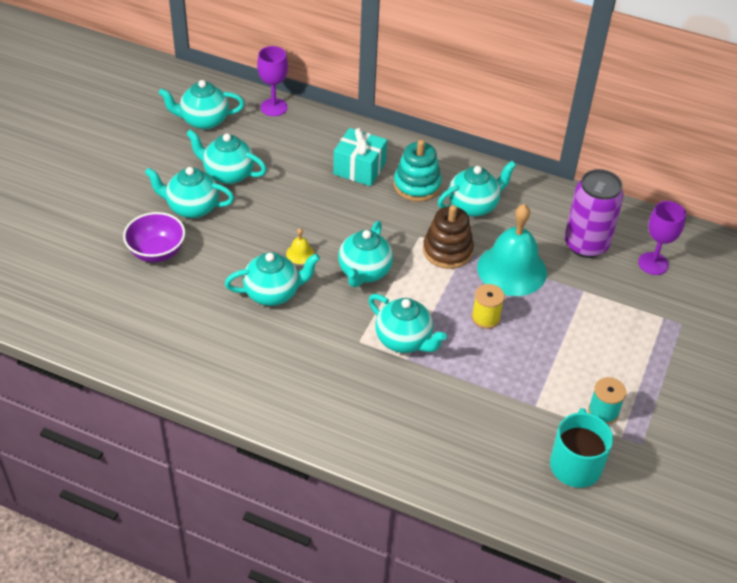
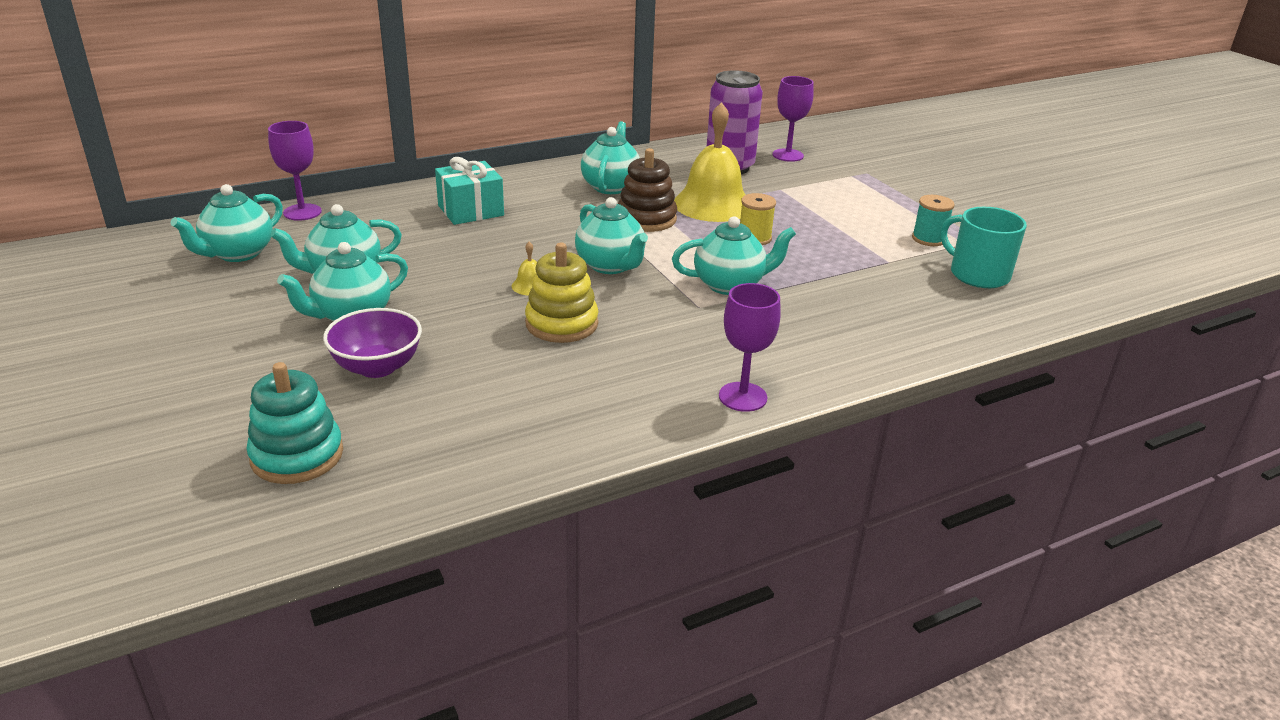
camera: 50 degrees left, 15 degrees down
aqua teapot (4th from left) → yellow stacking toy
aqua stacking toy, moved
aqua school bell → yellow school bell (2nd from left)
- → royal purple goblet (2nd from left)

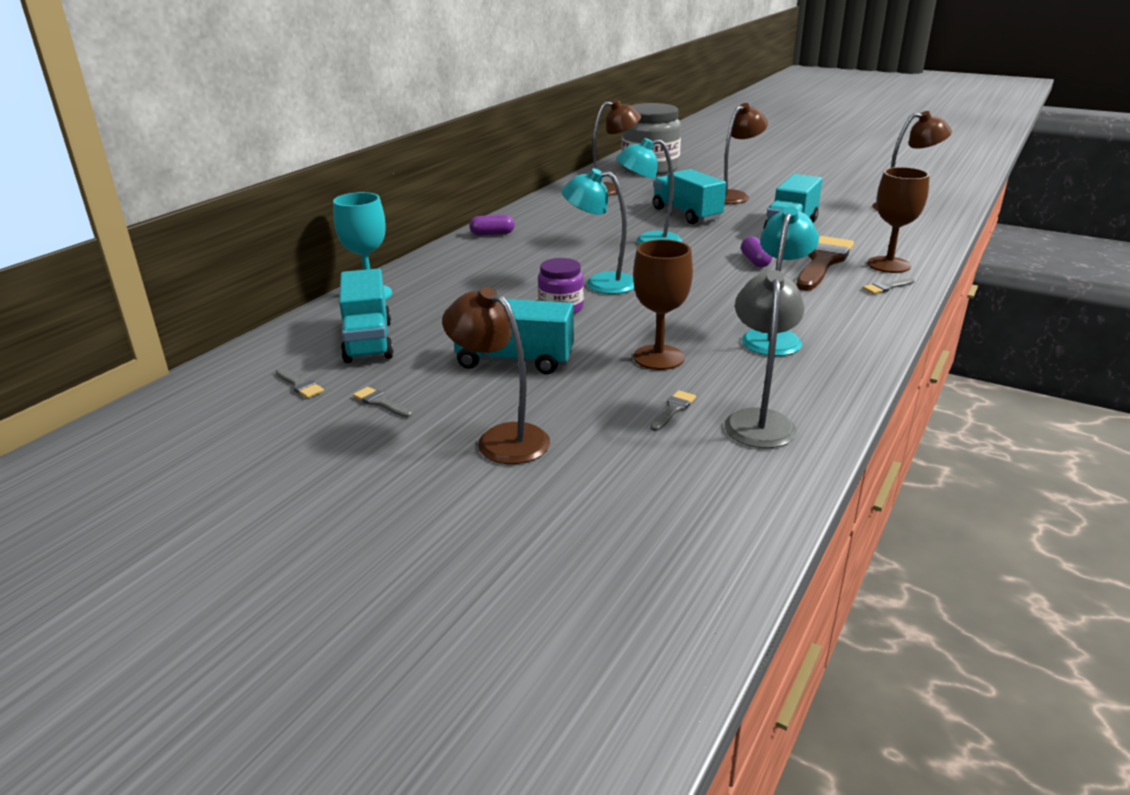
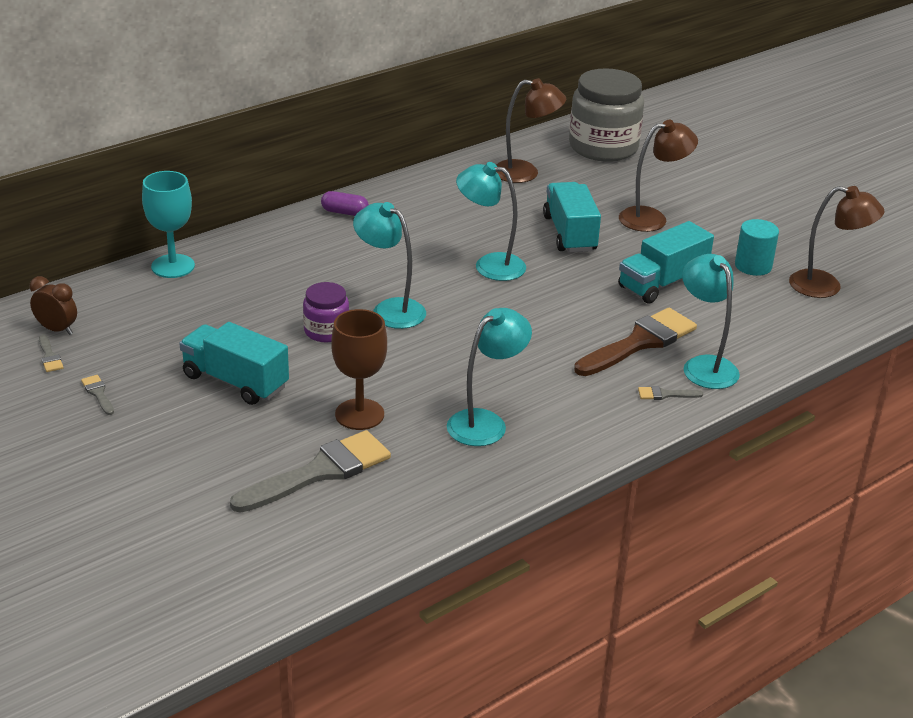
camera: 20 degrees right, 5 degrees up
aqua truck (1st from left) → -
brown desk lamp (1st from left) → -
grey paint brush (3rd from left), x2.44
grey desk lamp → -
royal purple pill (2nd from left) → -
brown goblet (2nd from left) → aqua desk lamp (4th from left)
- → brown bedside clock
- → aqua cylinder

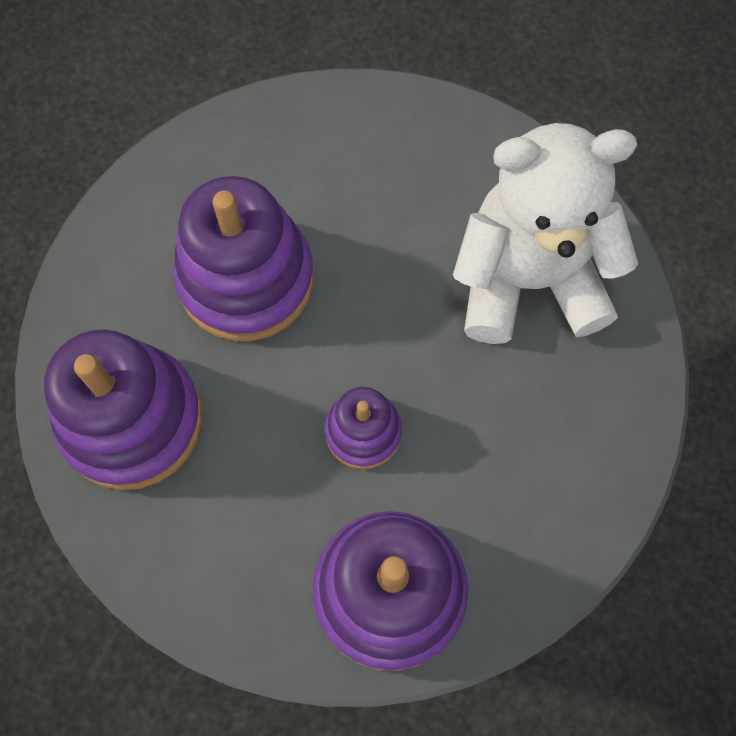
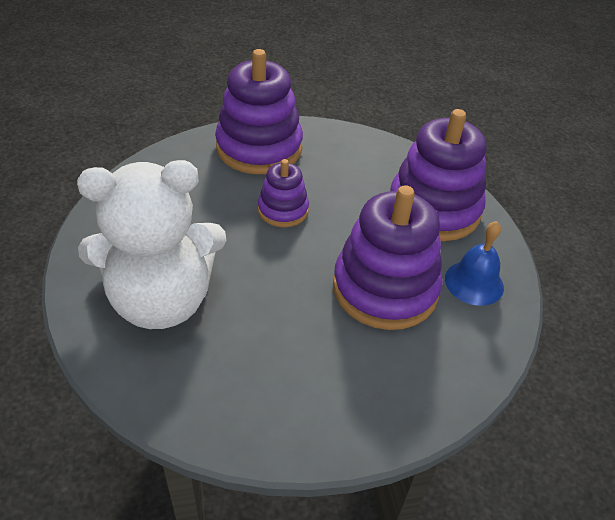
camera: 170 degrees right, 25 degrees down
- → cobalt school bell

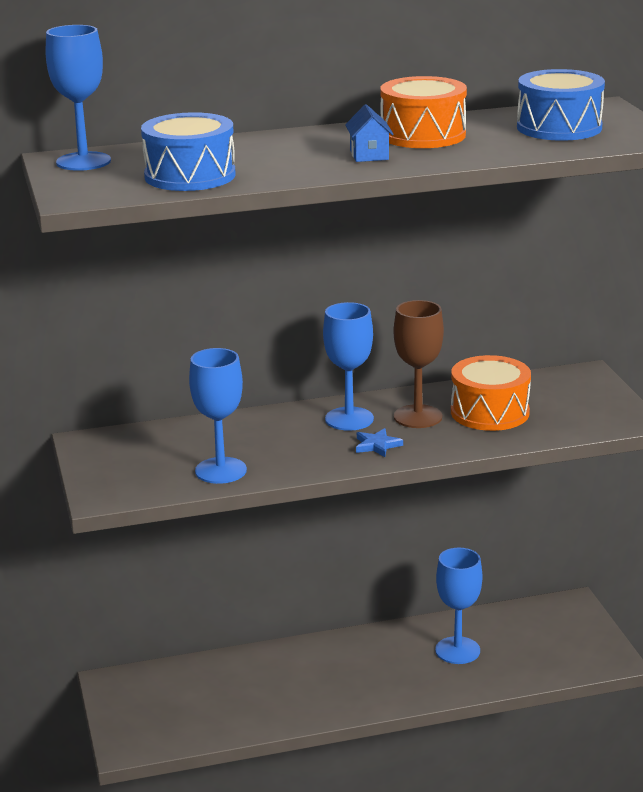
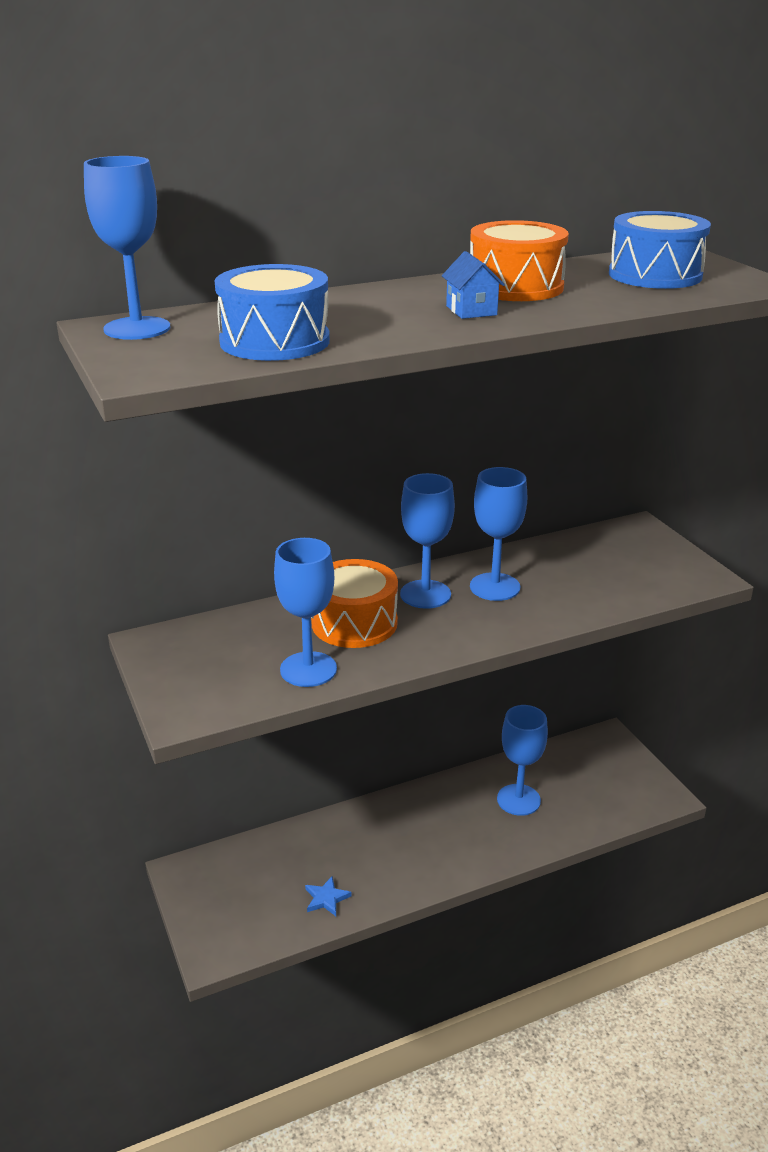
camera: 10 degrees left, 5 degrees up
cobalt five-pointed star, moved
brown goblet → cobalt goblet (4th from left)
orange drum (2nd from left in the first image) → orange drum (1st from left), moved

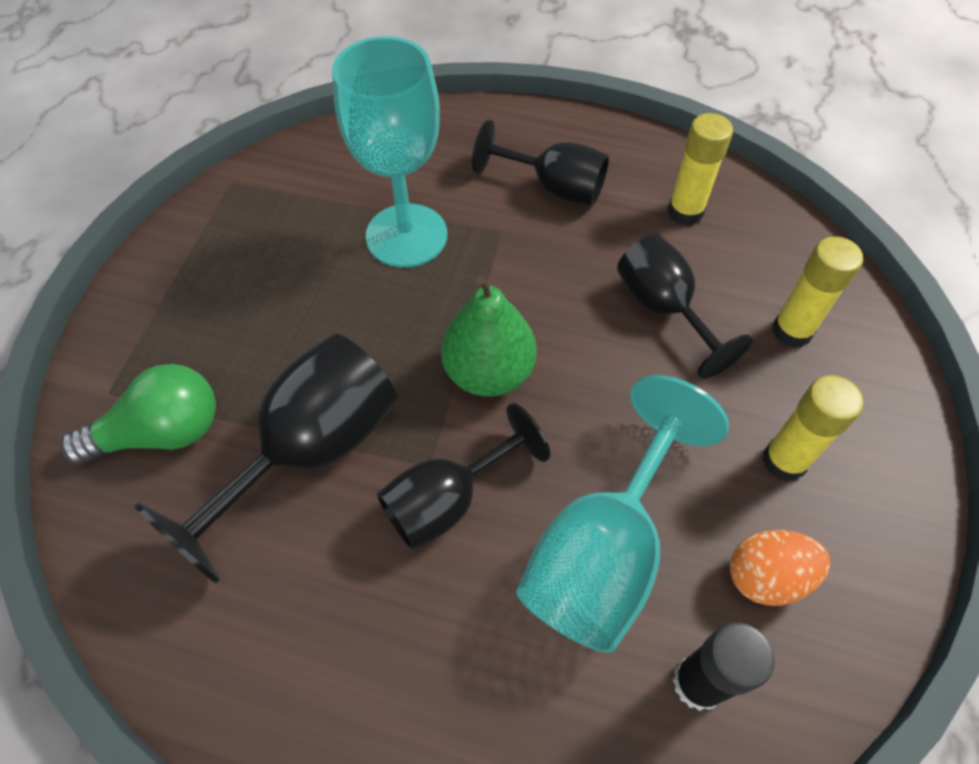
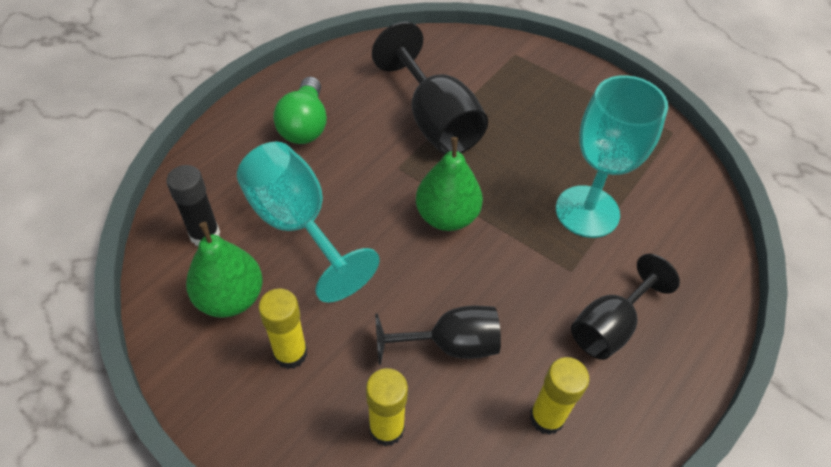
camera: 110 degrees right, 5 degrees down
green lightbulb, moved
ebony goblet (2nd from left) → -
orange egg shape → green pear fruit (1st from left)

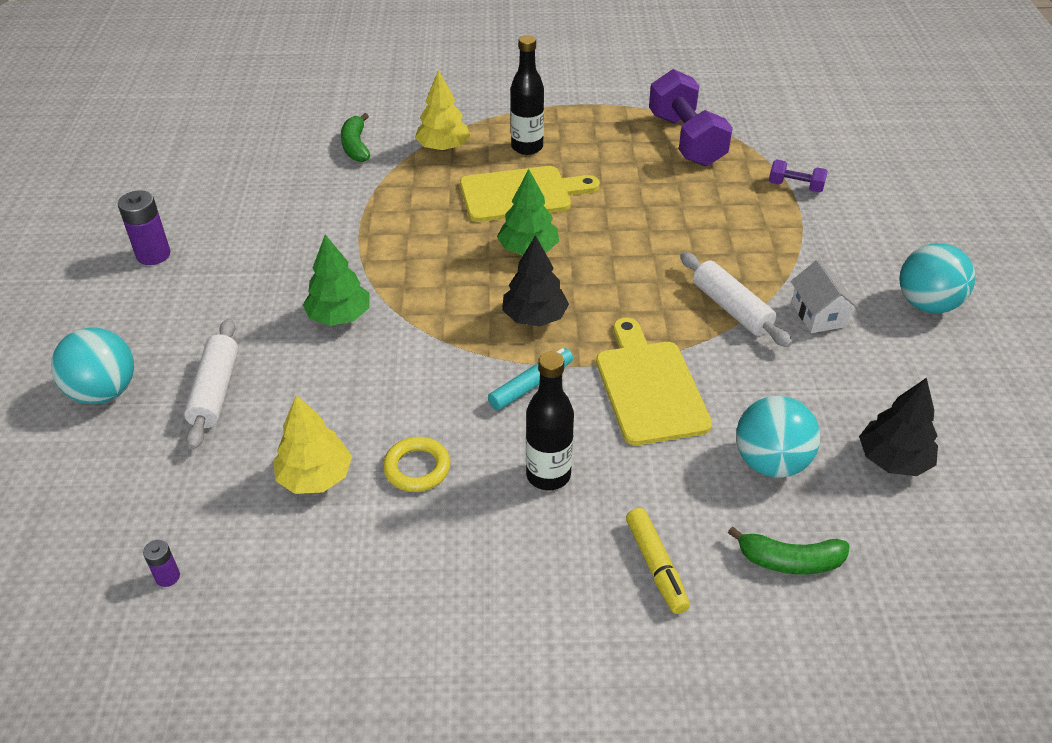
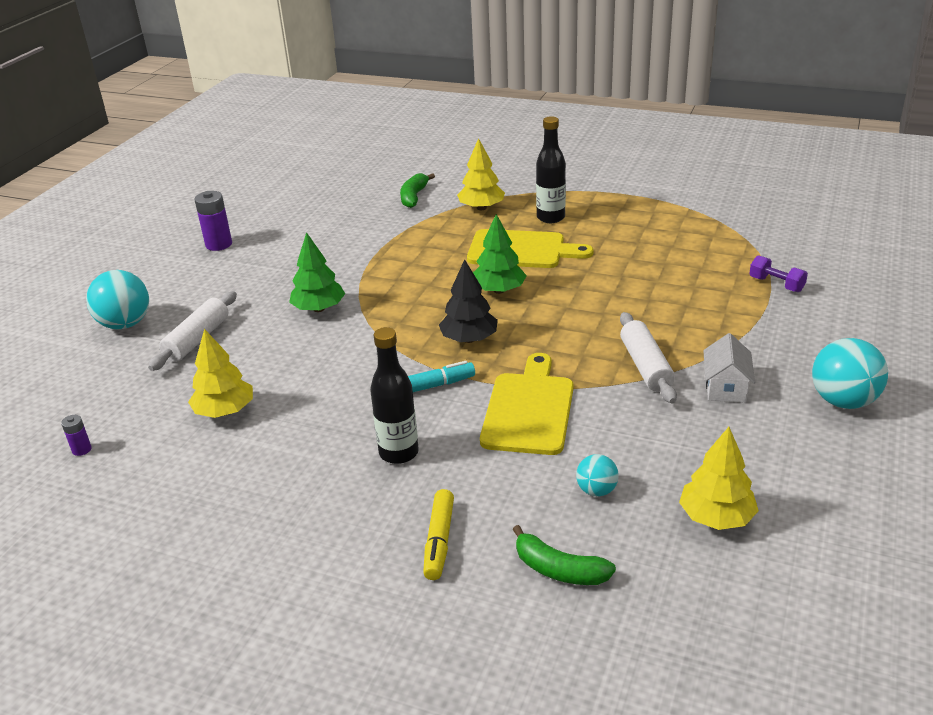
camera: 25 degrees right, 10 degrees down
yellow torus → -
royal purple hand weight (1st from left) → -
aqua sphere (2nd from left), x0.55
ebony toy tree (2nd from left) → yellow toy tree (3rd from left)

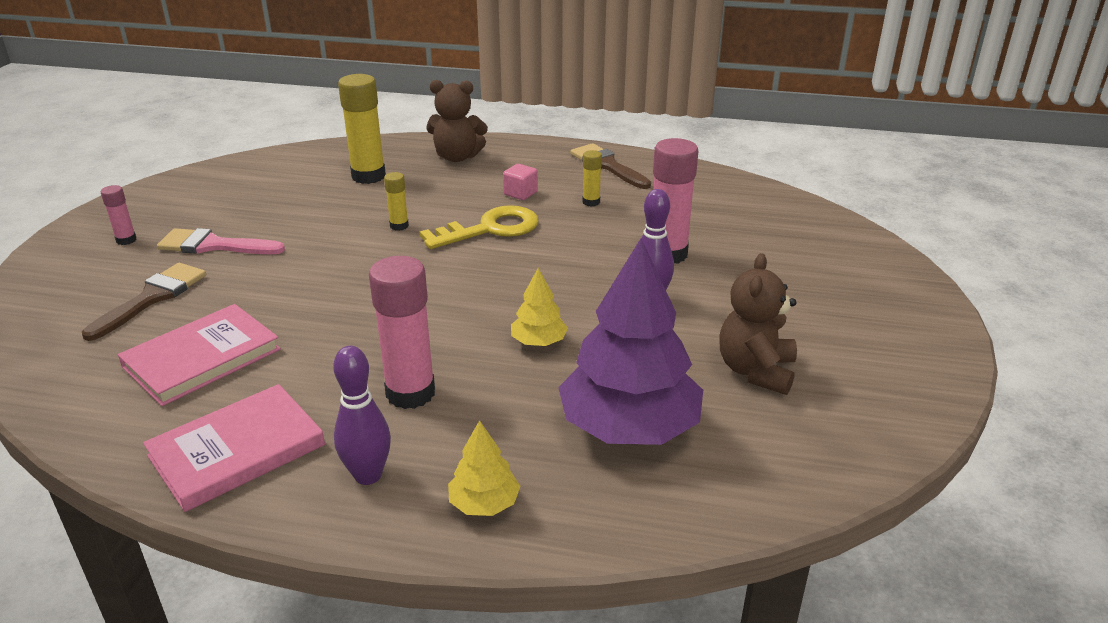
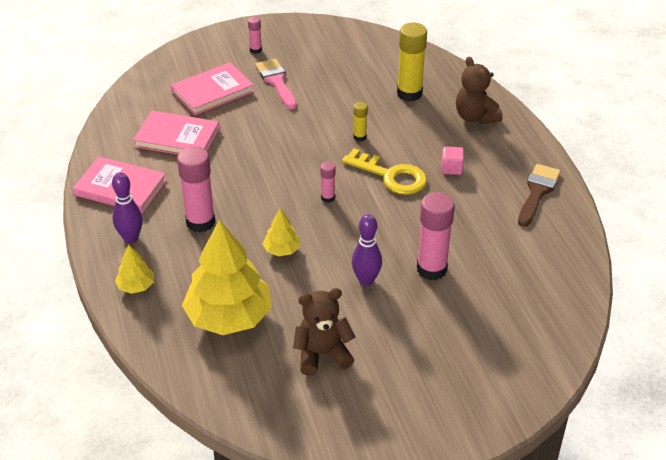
camera: 60 degrees right, 10 degrees up
brown paint brush (1st from left) → pink book (3rd from left)
royal purple toy tree → yellow toy tree (2nd from left)
yellow glue (3rd from left) → -
- → pink glue (3rd from left)

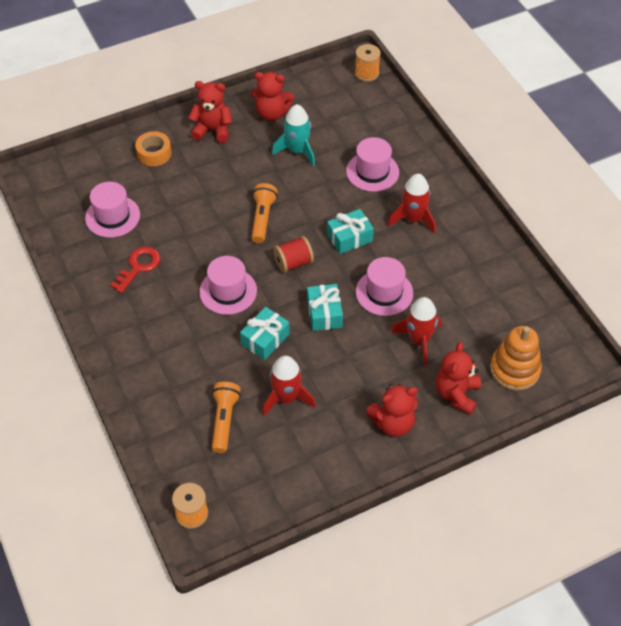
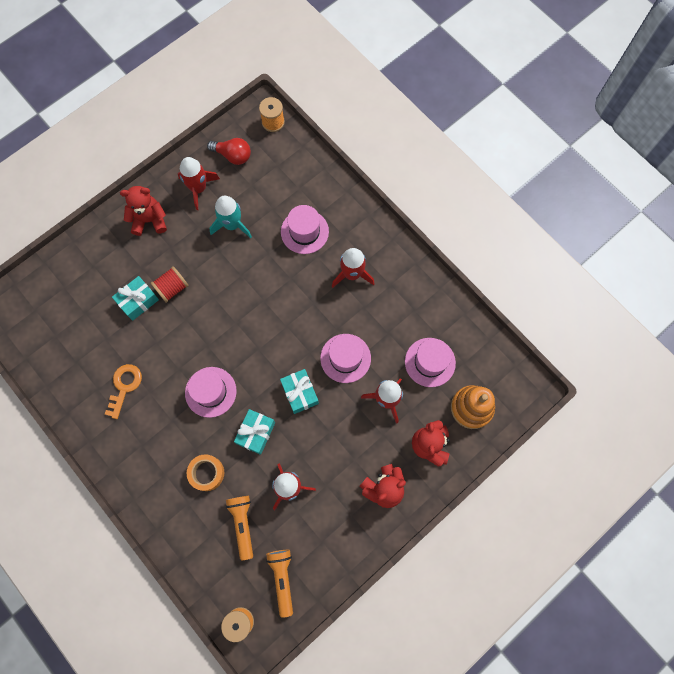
camera: 15 degrees left, 20 degrees up
pink top hat (1st from left in the first image) → pink top hat (4th from left), moved
red key → orange key
orange sticky tape, moved
red stuffed bear (2nd from left) → red toy rocket (1st from left)
orange pocket torch (2nd from left), moved
red spool, moved
aqua wrapped gift (3rd from left in the first image) → aqua wrapped gift (1st from left), moved
- → red lightbulb

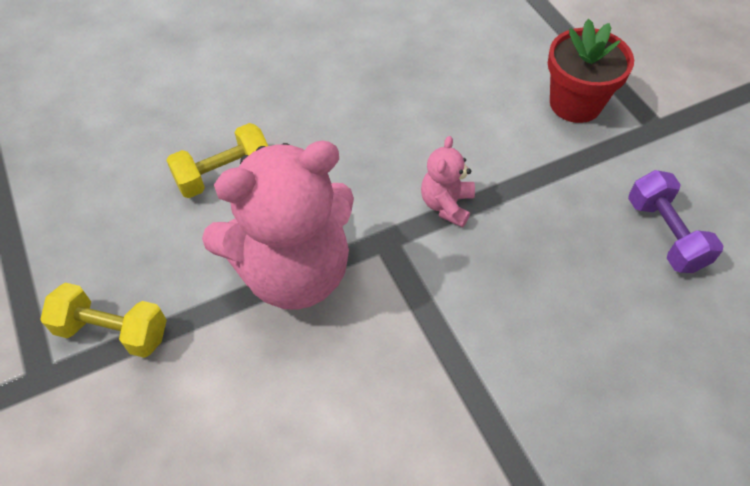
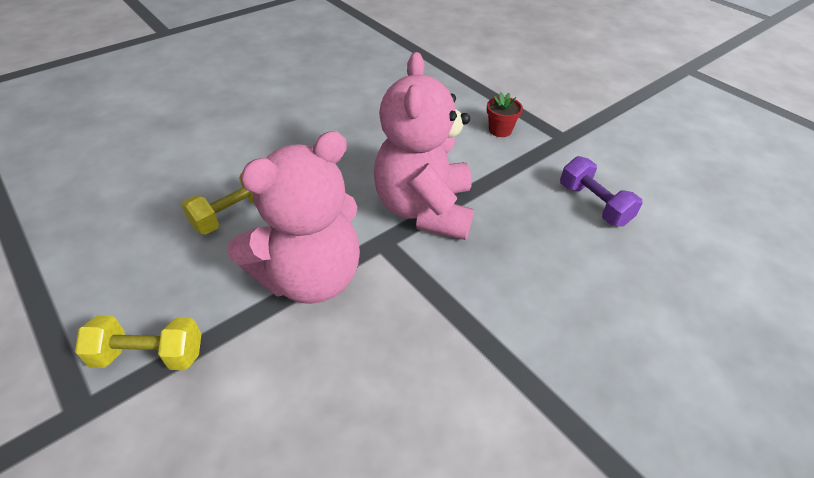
camera: 15 degrees left, 10 degrees down
pink stuffed bear (2nd from left), x2.26
red flower pot, x0.58

